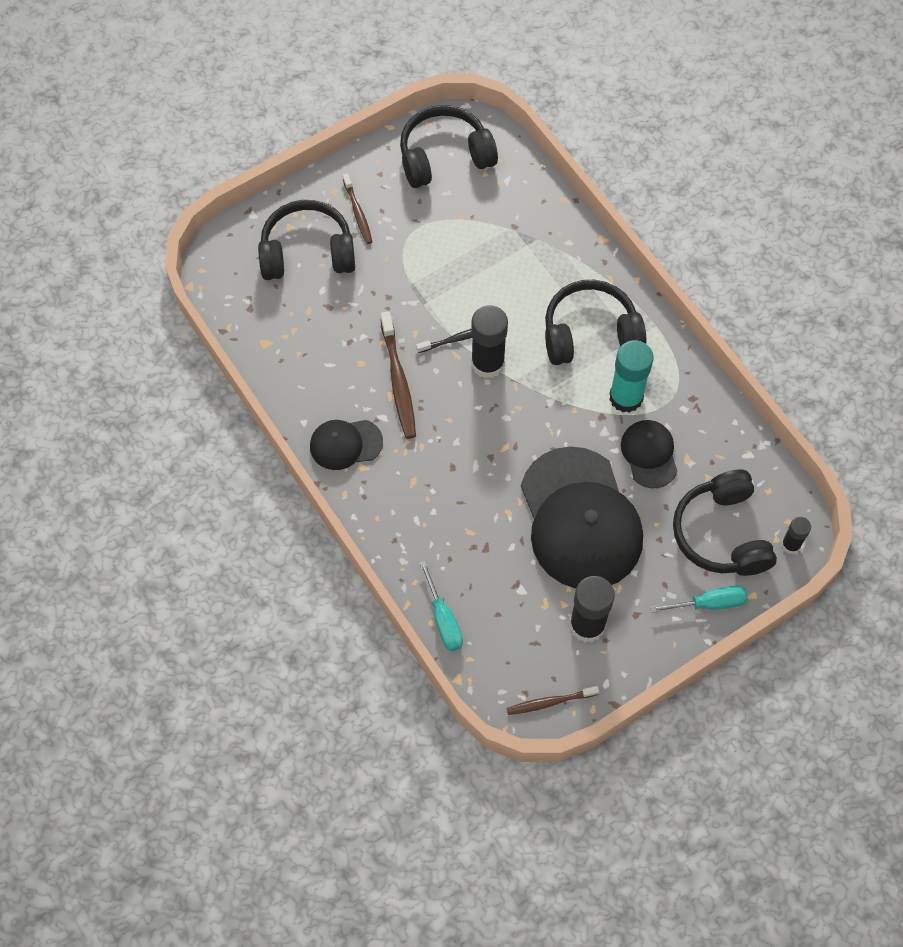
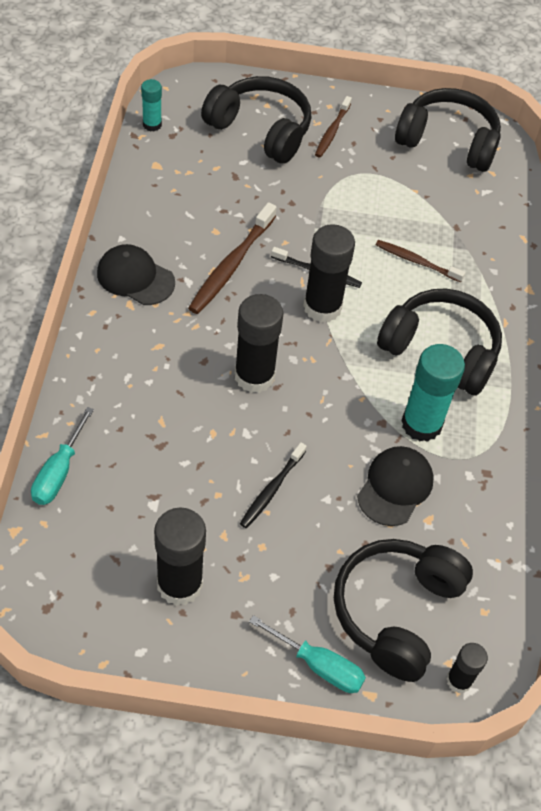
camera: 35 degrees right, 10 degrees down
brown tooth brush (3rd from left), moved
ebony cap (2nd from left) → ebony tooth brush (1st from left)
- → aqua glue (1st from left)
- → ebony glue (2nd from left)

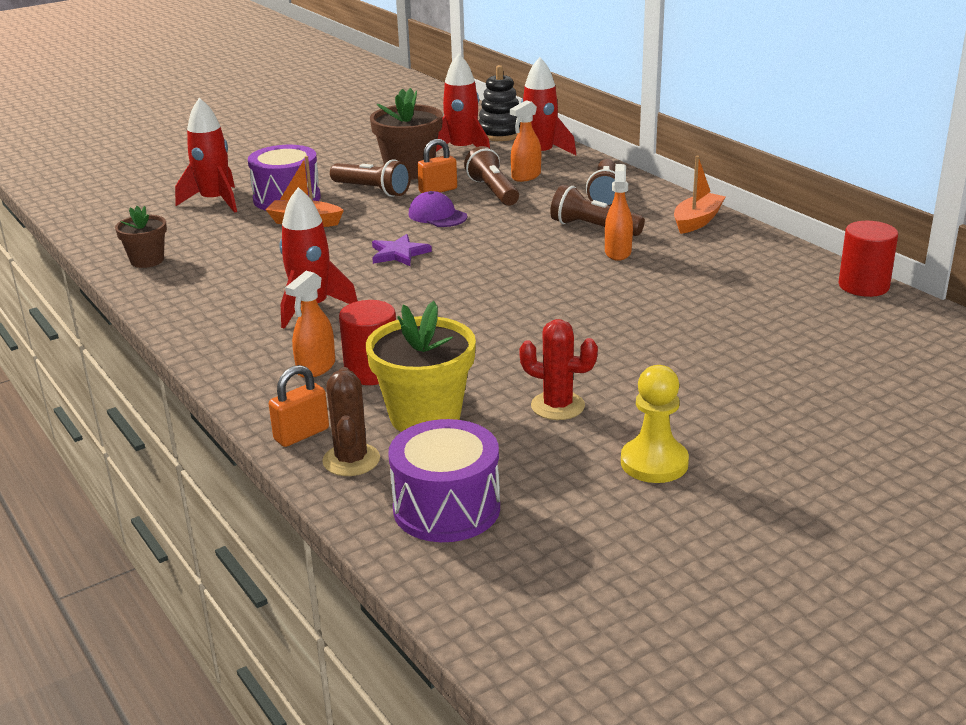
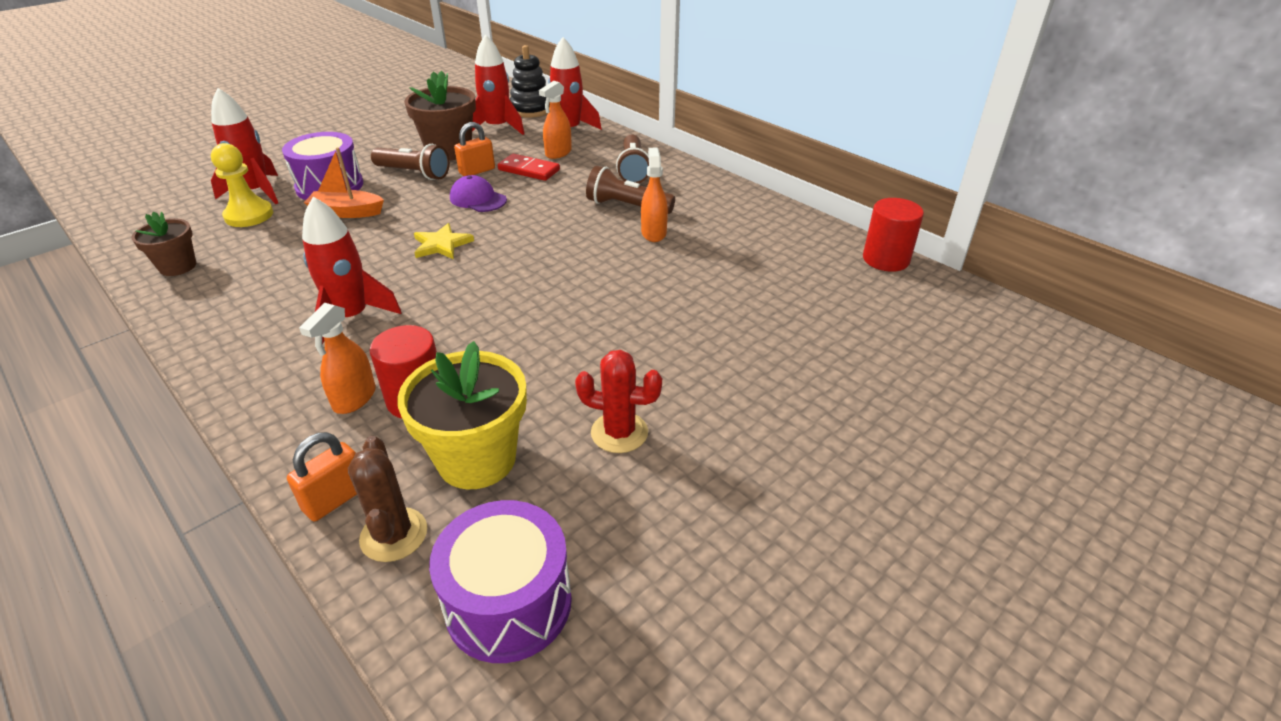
camera: 10 degrees left, 10 degrees up
royal purple five-pointed star → yellow five-pointed star
brown pocket torch (2nd from left) → red domino tile
yellow chess pawn, moved
orange boat (2nd from left) → -

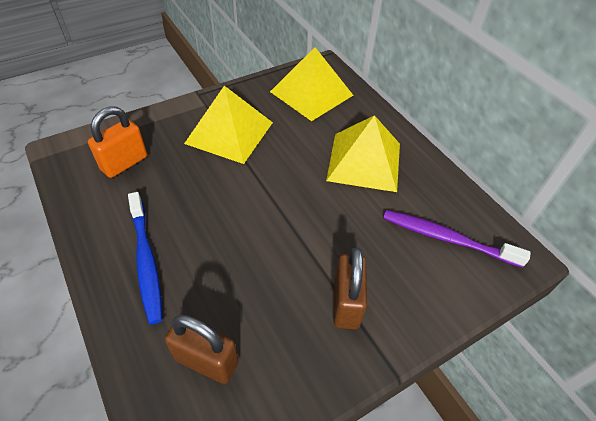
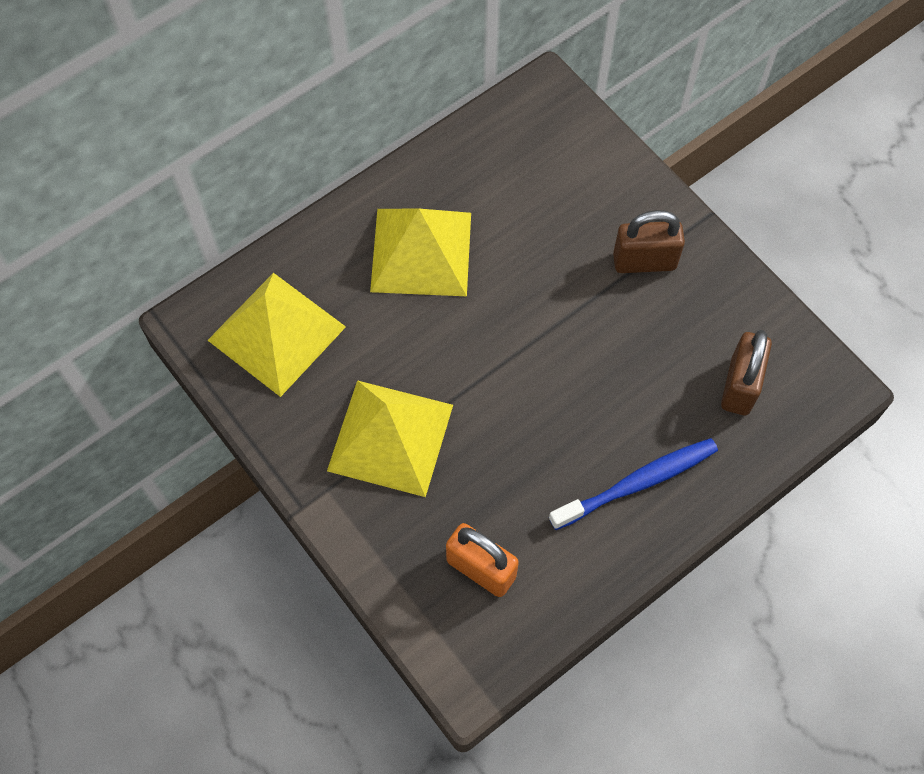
camera: 95 degrees left, 15 degrees up
royal purple tooth brush → -

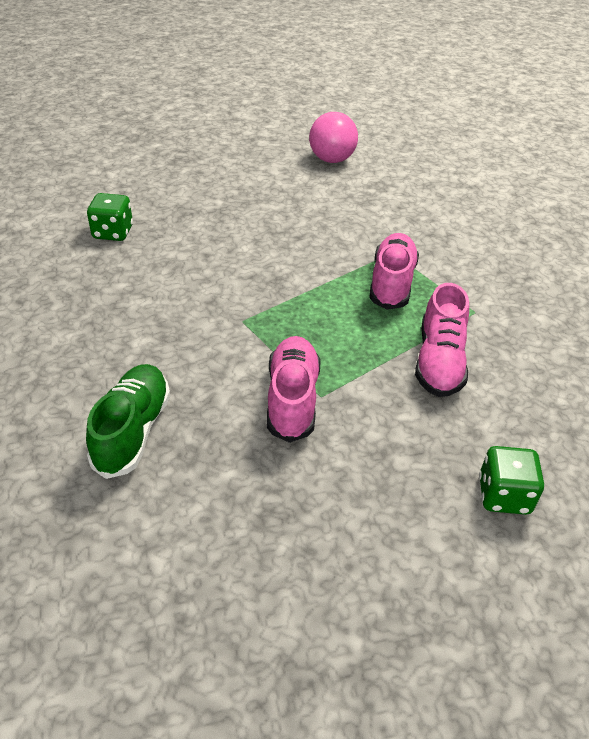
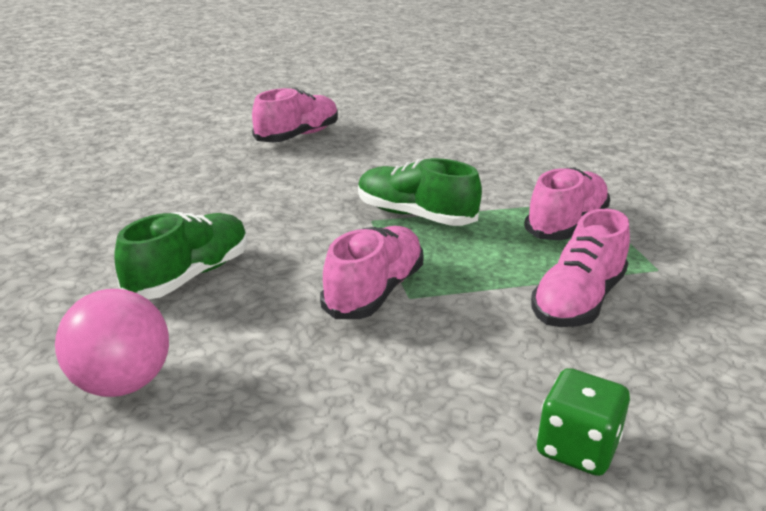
camera: 25 degrees right, 15 degrees down
green die (1st from left) → pink lace-up shoe (1st from left)
pink sphere, moved
- → green lace-up shoe (2nd from left)

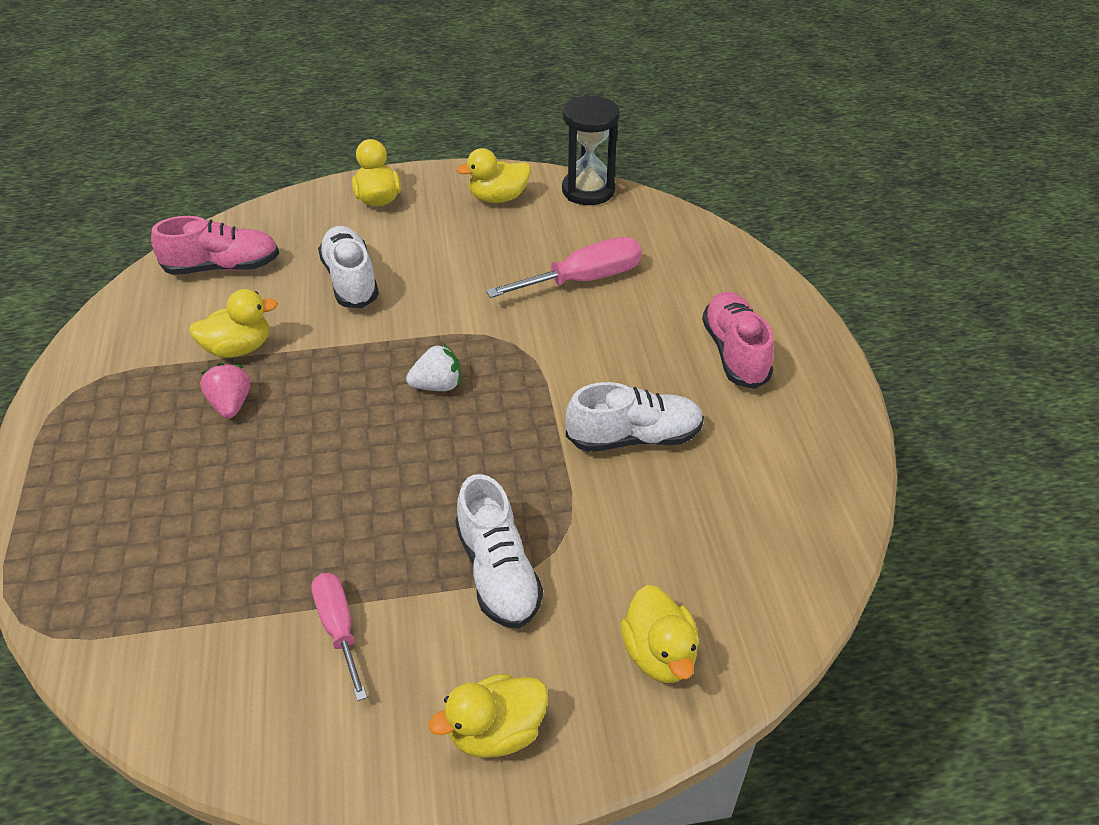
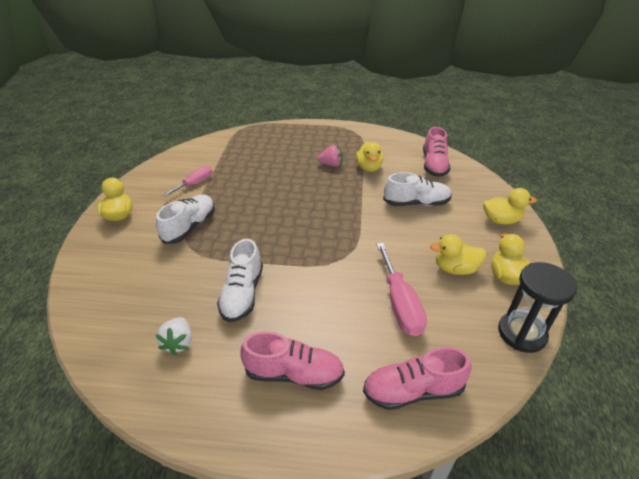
camera: 105 degrees right, 5 degrees down
pink hand screwdriver (1st from left), 45 degrees counterclockwise
snow-white toy strawberry, moved
snow-white lace-up shoe (2nd from left in the first image) → snow-white lace-up shoe (1st from left), 120 degrees clockwise
yellow rubber duck (5th from left in the first image) → yellow rubber duck (3rd from left), moved
- → pink lace-up shoe (2nd from left)

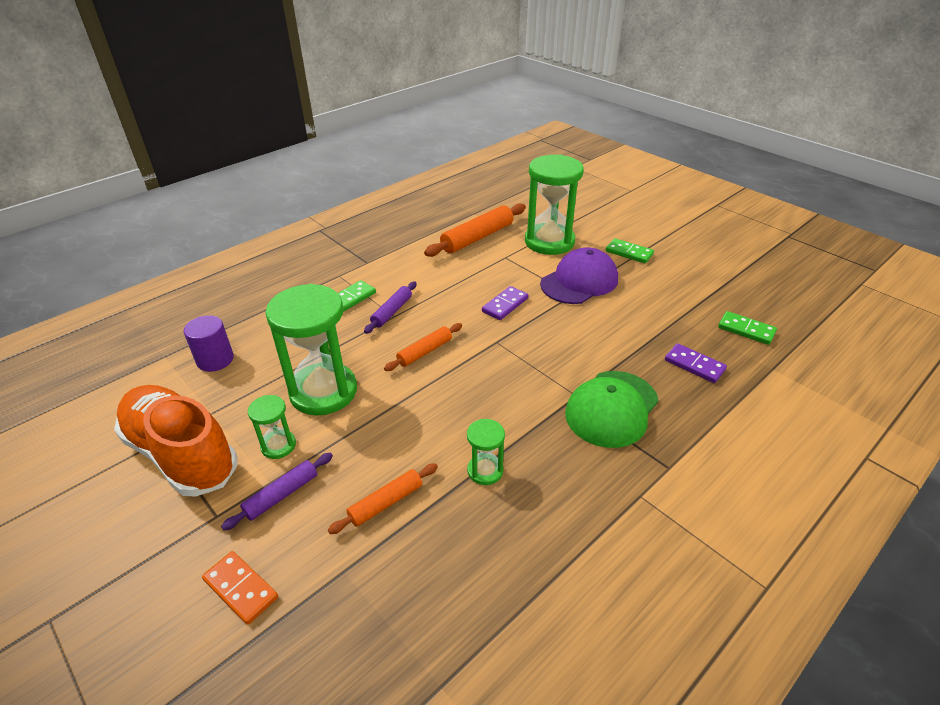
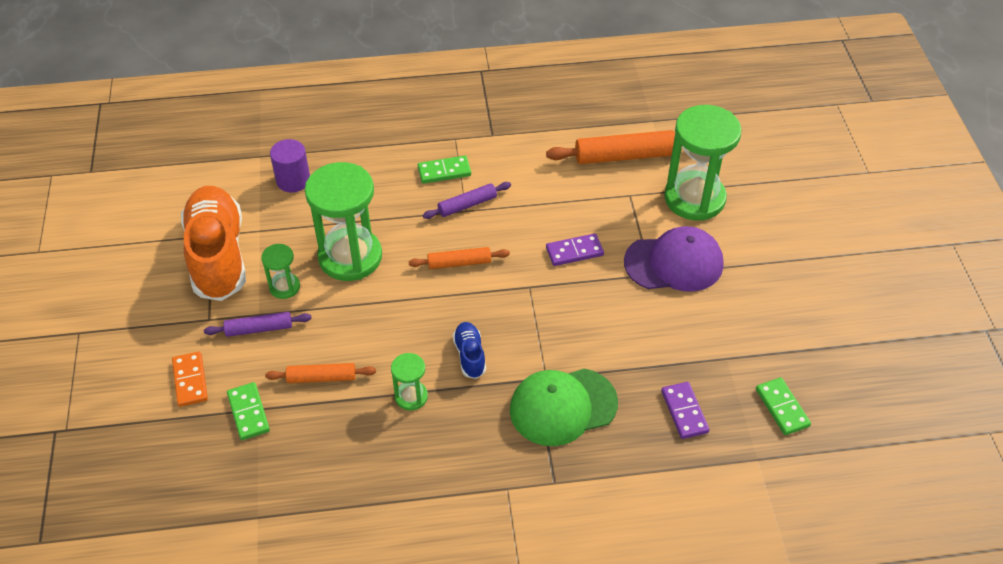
camera: 35 degrees right, 10 degrees up
green domino tile (2nd from left in the first image) → green domino tile (1st from left), moved
- → cobalt lace-up shoe

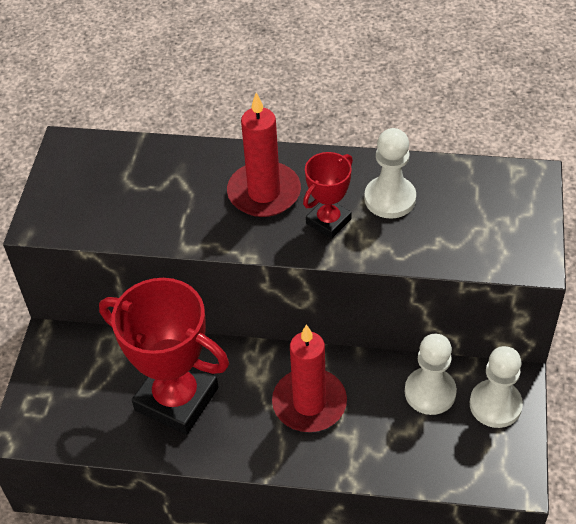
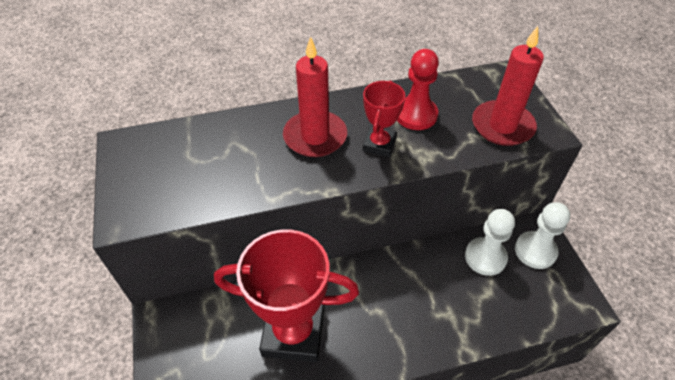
camera: 25 degrees left, 0 degrees up
red candle (2nd from left), moved
snow-white chess pawn (1st from left) → red chess pawn

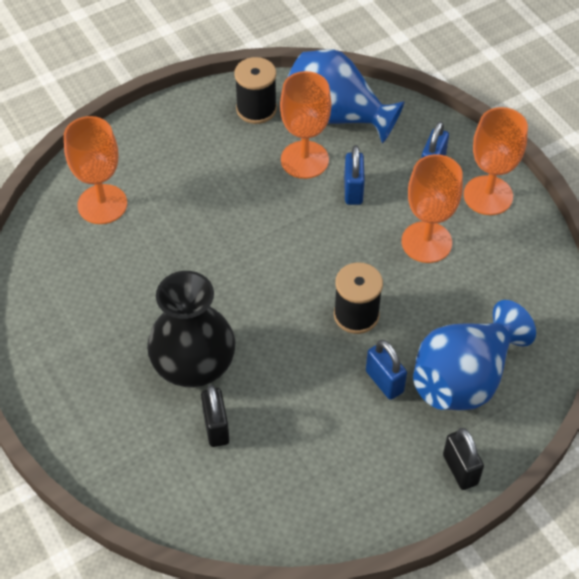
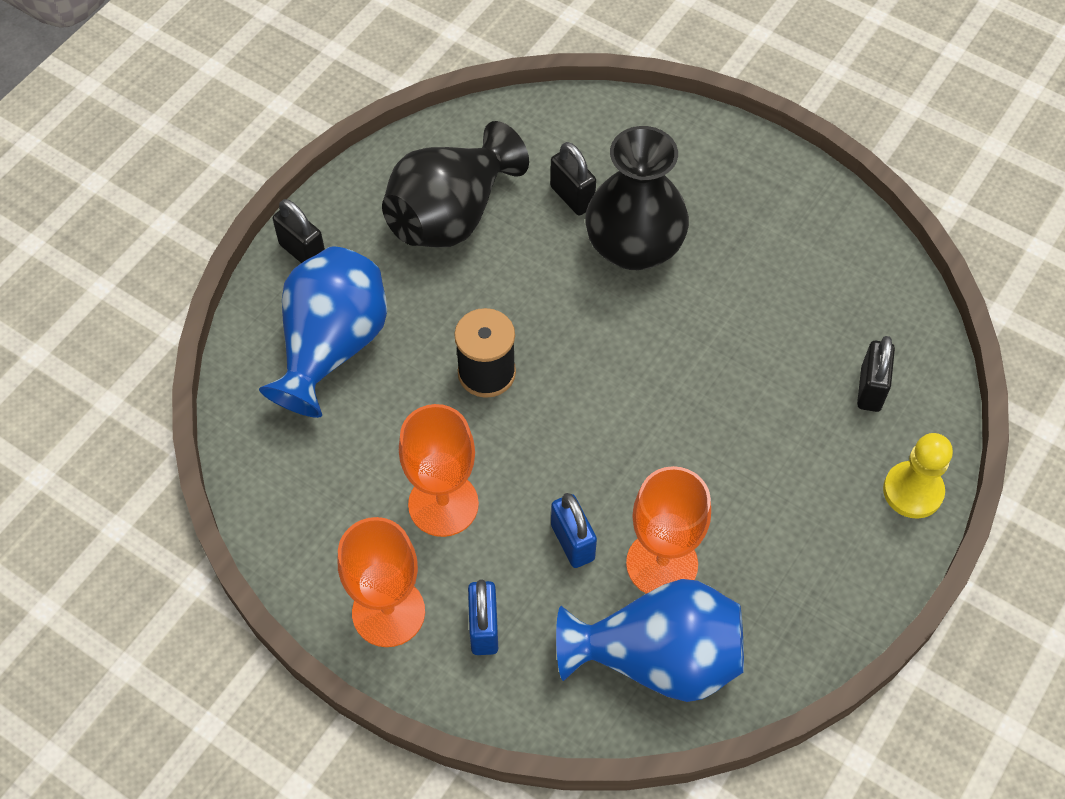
camera: 155 degrees right, 5 degrees up
orange goblet (1st from left) → ebony small lock (3rd from left)
ebony spool (1st from left) → -
cobalt small lock (2nd from left) → -
- → ebony tall vase (1st from left)
- → yellow chess pawn

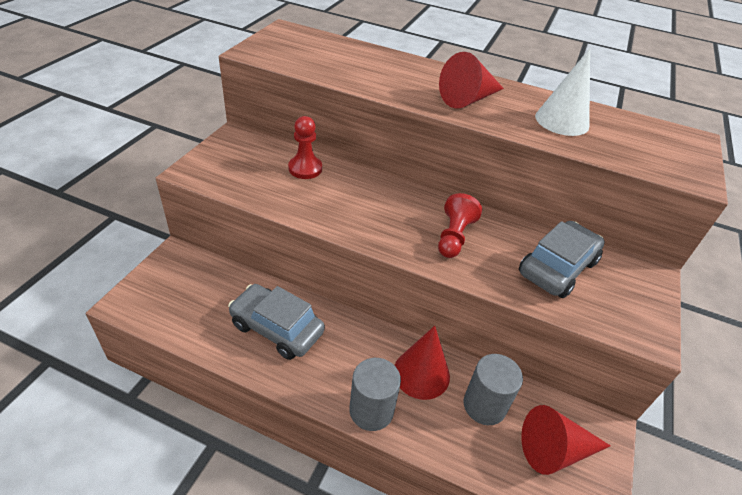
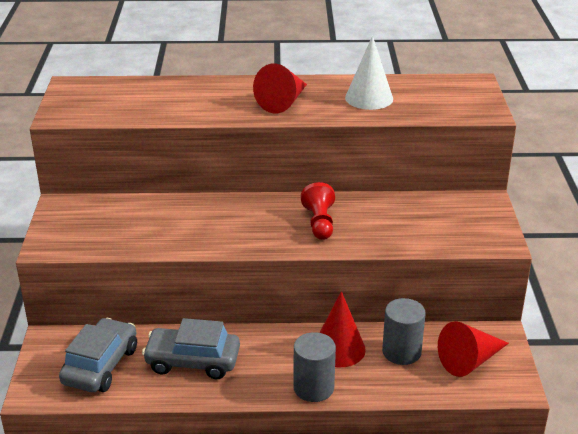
camera: 20 degrees left, 10 degrees down
red chess pawn (1st from left) → -
grey automobile (2nd from left in the first image) → grey automobile (1st from left), moved

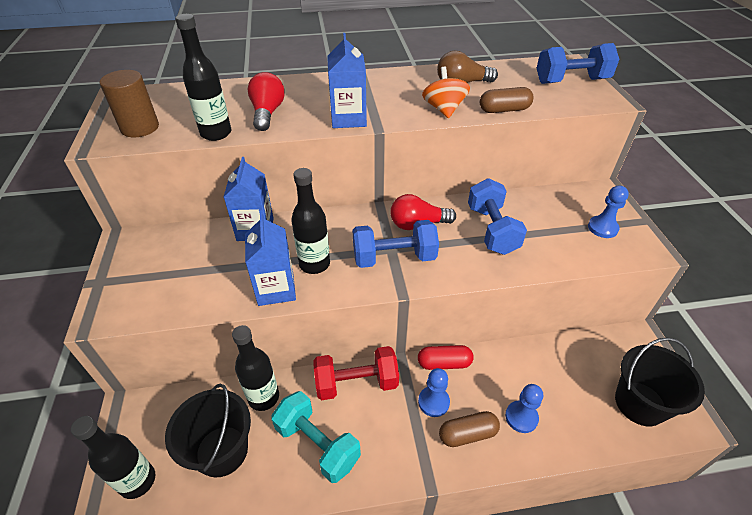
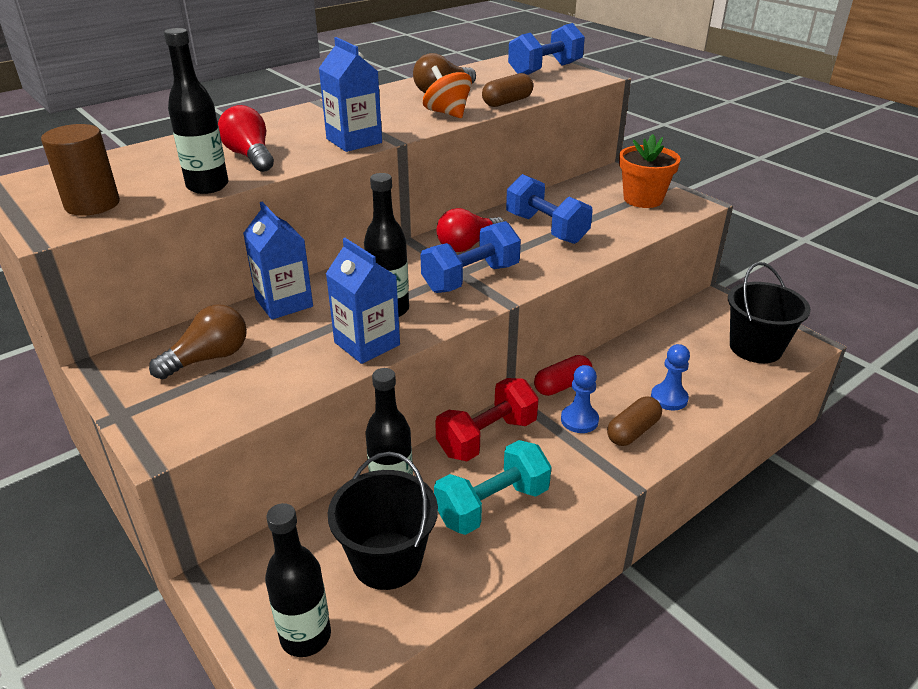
camera: 30 degrees left, 10 degrees down
aqua hand weight, 45 degrees counterclockwise
cobalt chess pawn (3rd from left) → orange flower pot
- → brown lightbulb (1st from left)

